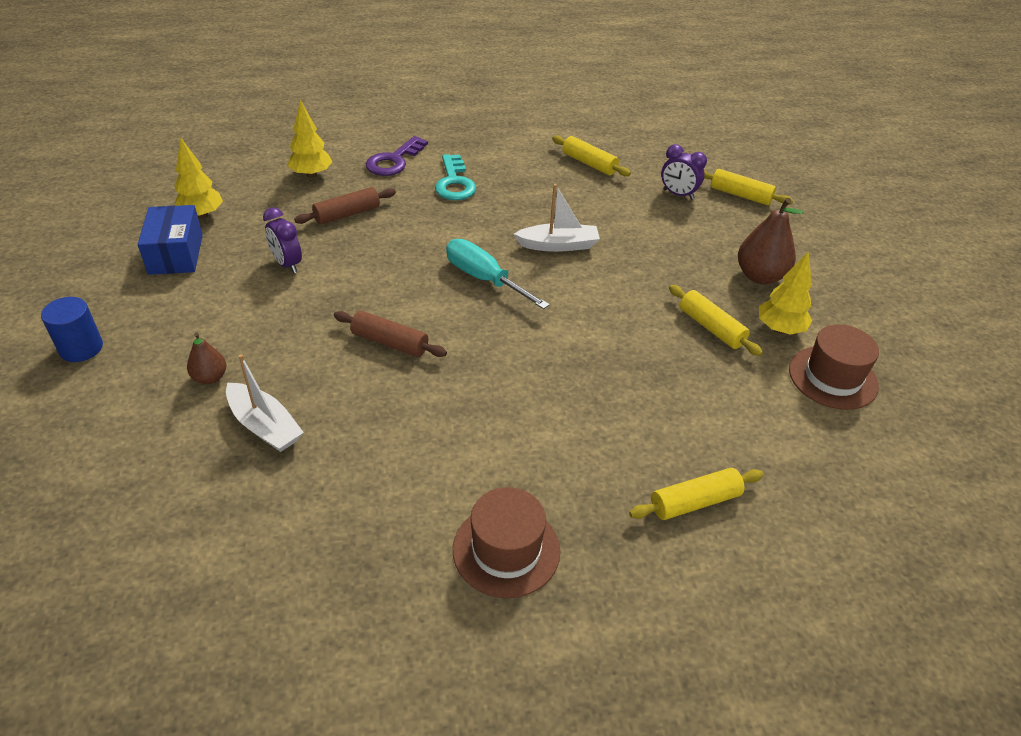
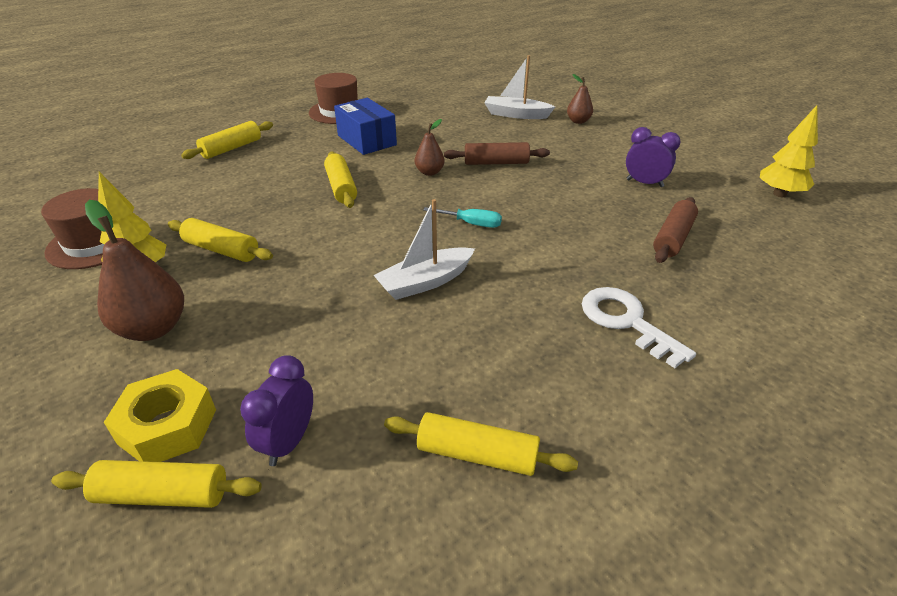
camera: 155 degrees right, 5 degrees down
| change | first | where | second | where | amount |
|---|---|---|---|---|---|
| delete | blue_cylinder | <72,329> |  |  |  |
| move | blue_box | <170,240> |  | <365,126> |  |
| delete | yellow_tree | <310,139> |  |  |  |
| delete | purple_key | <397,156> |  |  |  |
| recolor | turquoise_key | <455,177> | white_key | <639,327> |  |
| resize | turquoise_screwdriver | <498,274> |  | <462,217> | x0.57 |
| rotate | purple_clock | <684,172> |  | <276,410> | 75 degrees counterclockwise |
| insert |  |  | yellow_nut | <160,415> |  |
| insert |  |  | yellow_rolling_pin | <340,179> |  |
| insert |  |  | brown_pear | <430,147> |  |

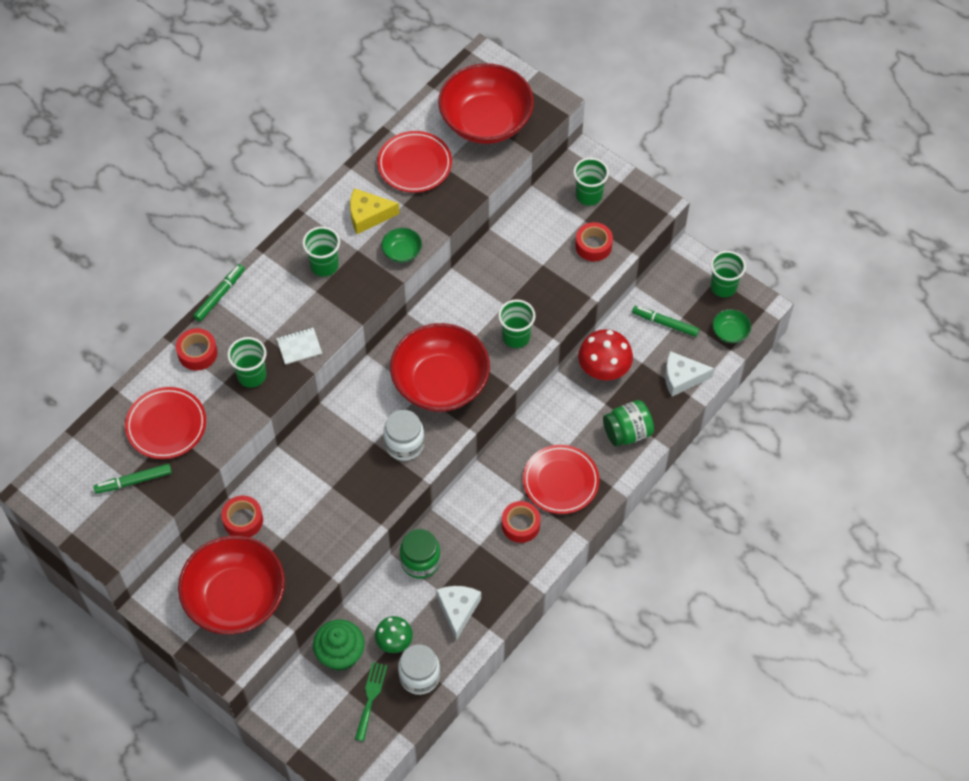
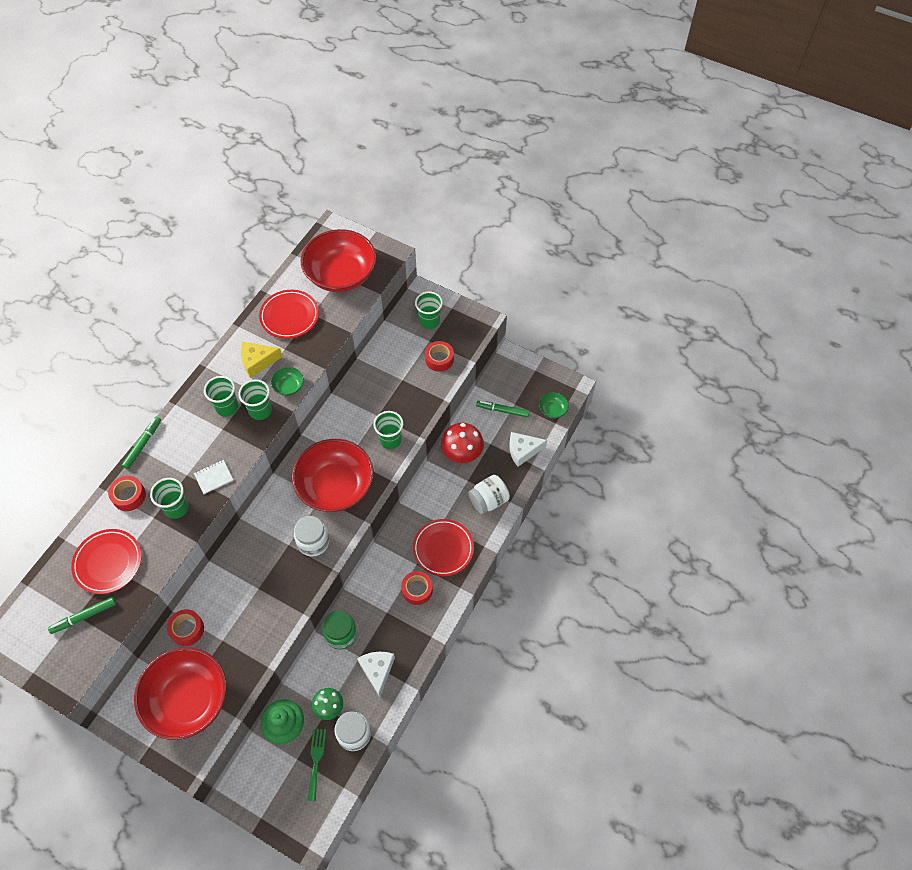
camera: 10 degrees left, 0 degrees up
| change | first | where | second | where | amount |
|---|---|---|---|---|---|
| recolor | green_jar | <628,423> | white_jar | <489,494> |  |
| move | green_cup | <728,274> |  | <255,399> |  |

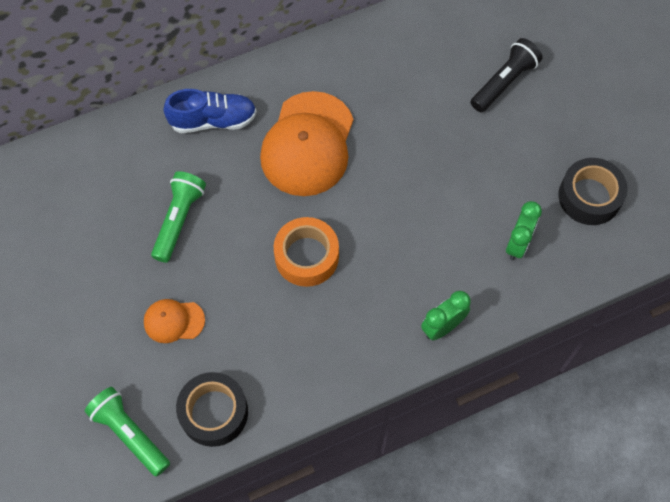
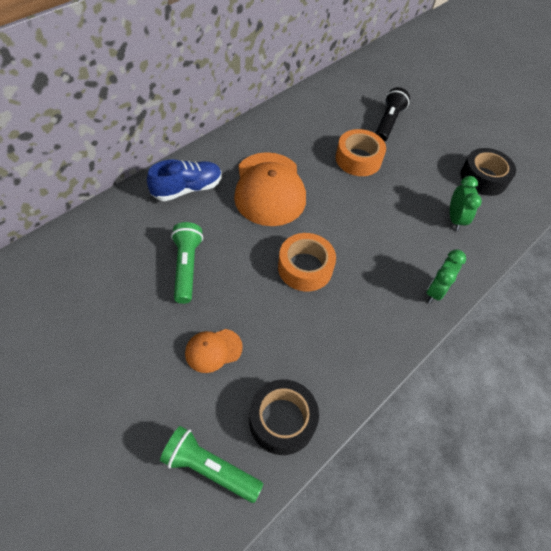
camera: 25 degrees left, 10 degrees down
| change | first | where | second | where | amount |
|---|---|---|---|---|---|
| insert |  |  | orange_tape | <360,152> |  |

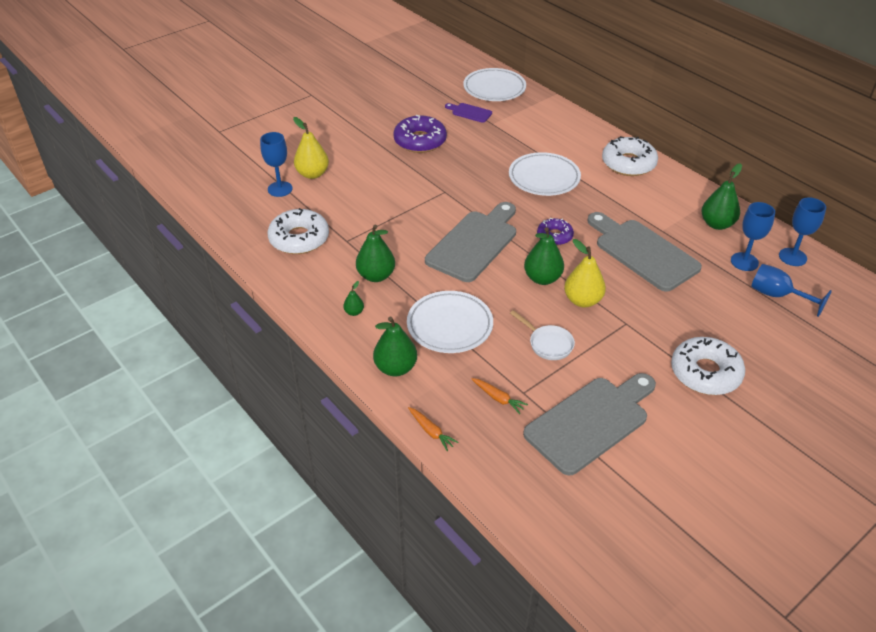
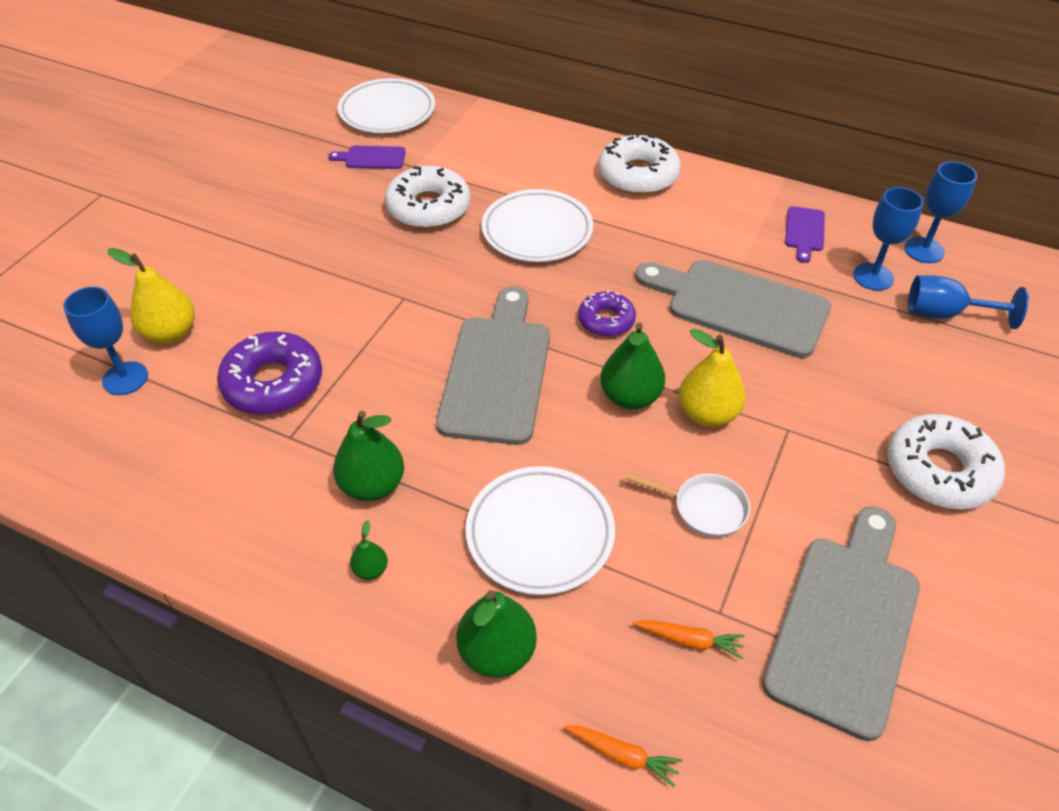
camera: 25 degrees left, 5 degrees up
| change | first | where | second | where | amount |
|---|---|---|---|---|---|
| move | white_donut | <298,231> |  | <428,197> |  |
| move | purple_donut | <420,134> |  | <269,373> |  |
| replace | green_pear | <721,196> | purple_cutting_board | <805,234> |  |

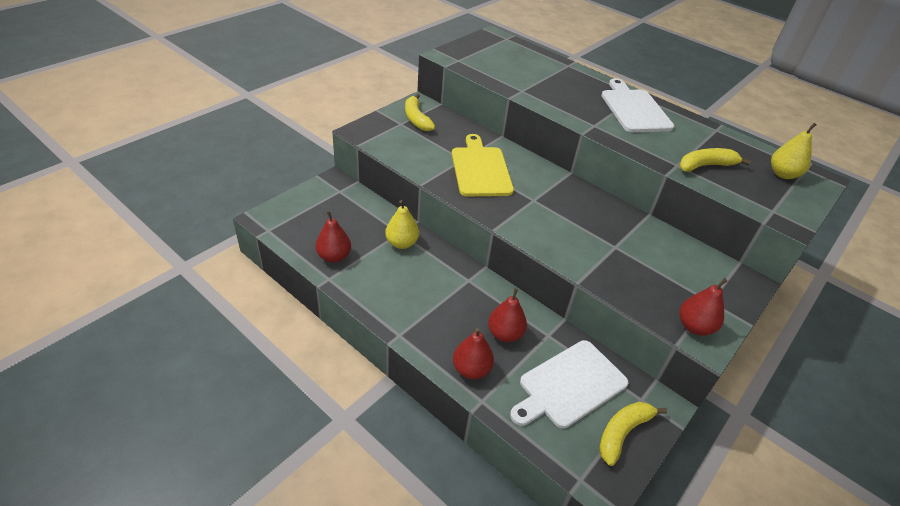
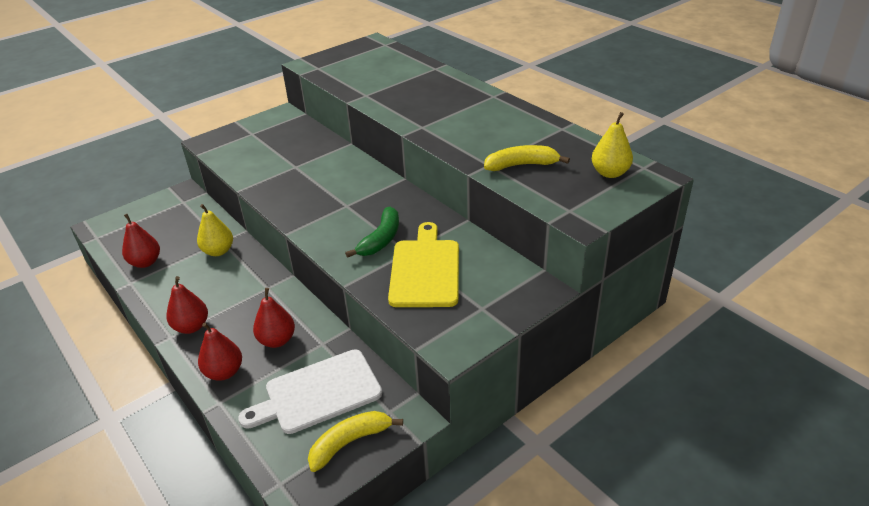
camera: 15 degrees right, 5 degrees down
| change | first | where | second | where | amount |
|---|---|---|---|---|---|
| delete | yellow_banana | <420,112> |  |  |  |
| move | yellow_cutting_board | <483,165> |  | <423,264> |  |
| delete | white_cutting_board | <637,105> |  |  |  |
| move | red_pear | <703,307> |  | <187,305> |  |
| insert |  |  | green_banana | <372,232> |  |

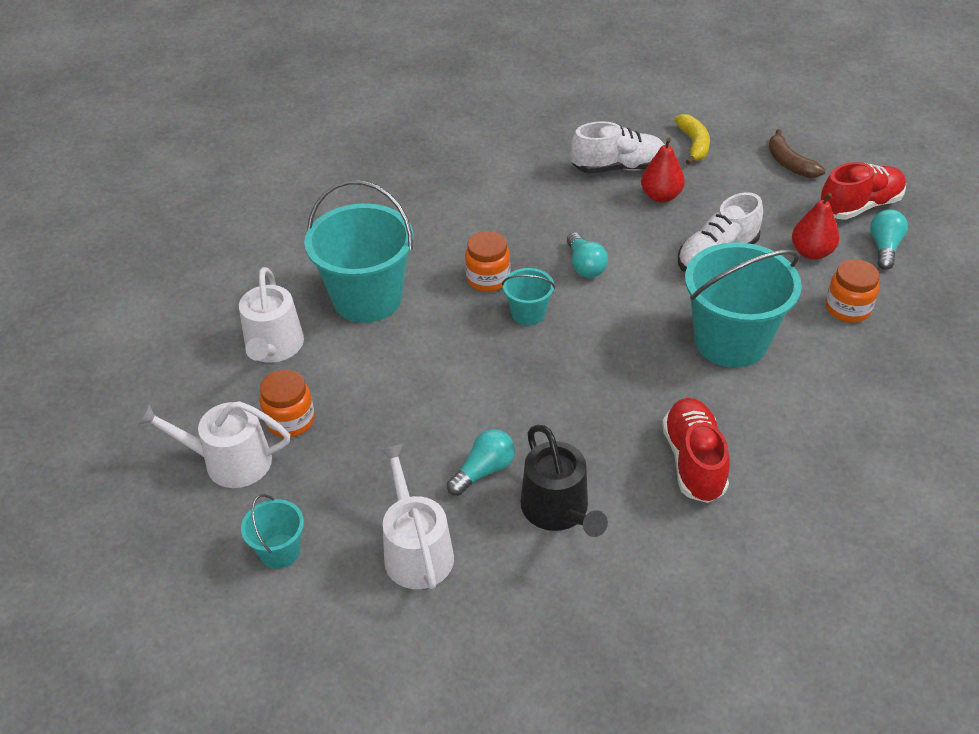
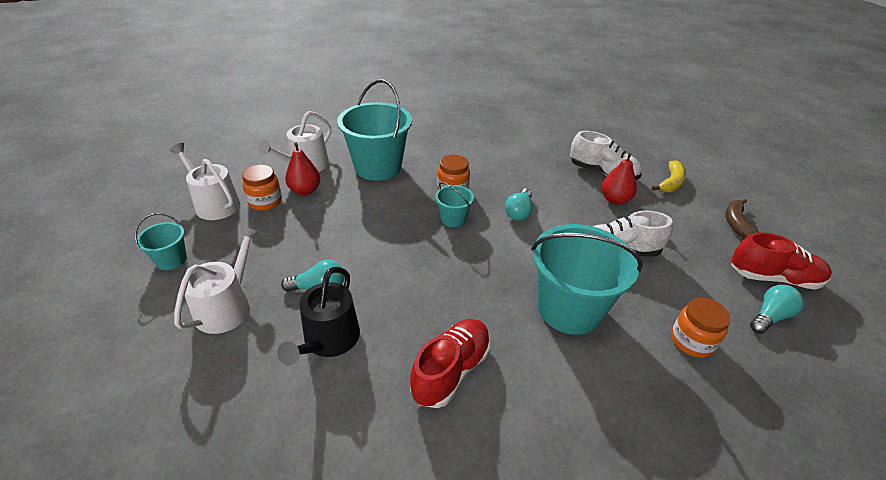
camera: 35 degrees right, 5 degrees down
| change | first | where | second | where | amount |
|---|---|---|---|---|---|
| move | red_pear | <815,226> |  | <303,169> |  |

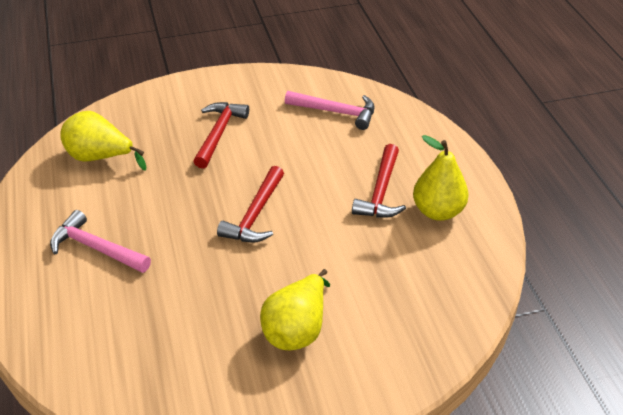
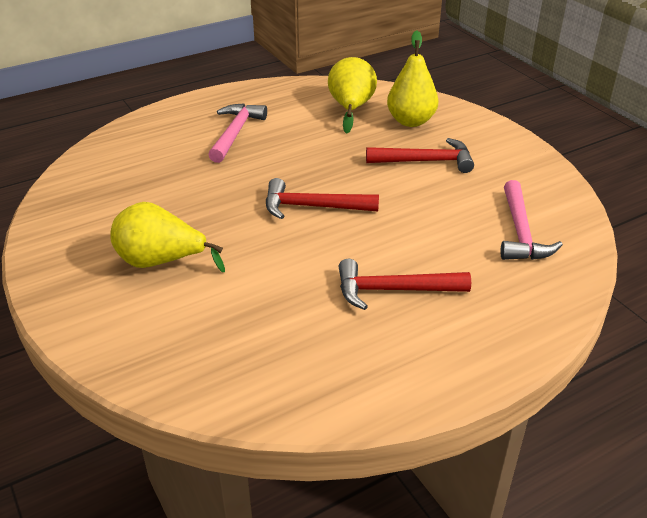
camera: 75 degrees right, 5 degrees down
| change | first | where | second | where | amount |
|---|---|---|---|---|---|
| move | yellow_pear | <441,178> |  | <412,78> |  |

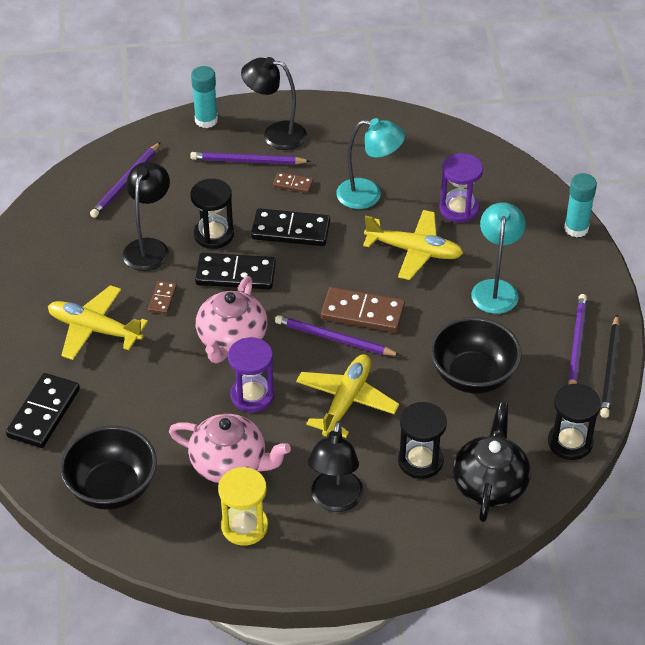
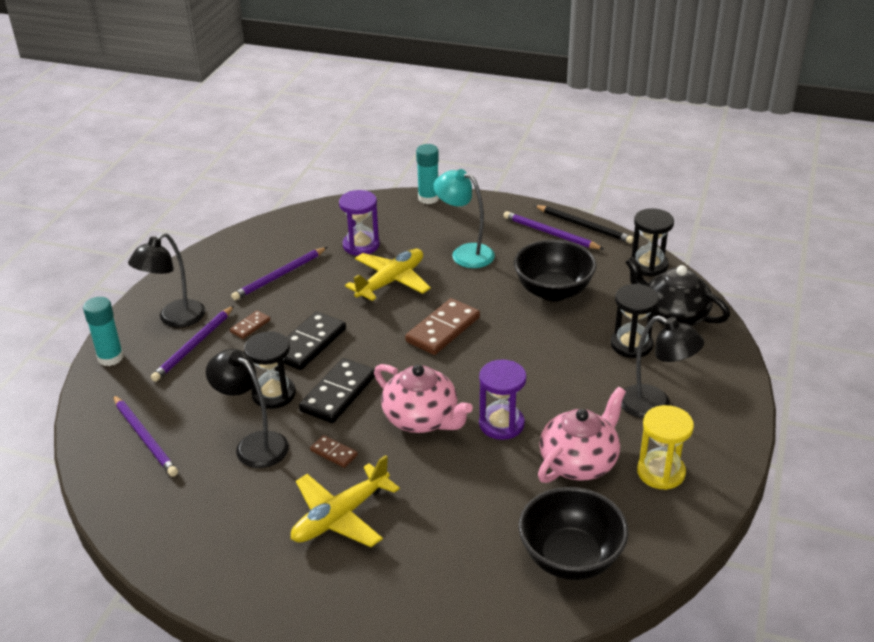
camera: 65 degrees left, 10 degrees down
| change | first | where | second | where | amount |
|---|---|---|---|---|---|
| delete | black_domino | <43,410> |  |  |  |
| move | purple_pencil | <338,335> |  | <279,273> |  |
| delete | yellow_plane | <347,396> |  |  |  |
| delete | turquoise_lamp | <370,163> |  |  |  |

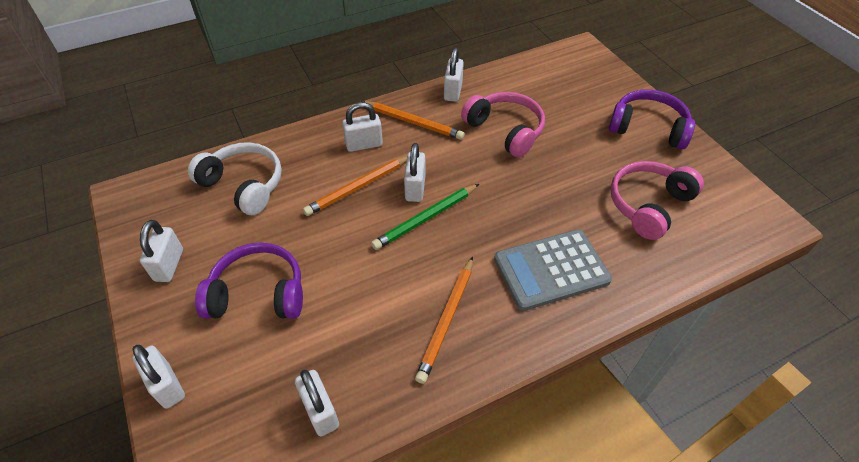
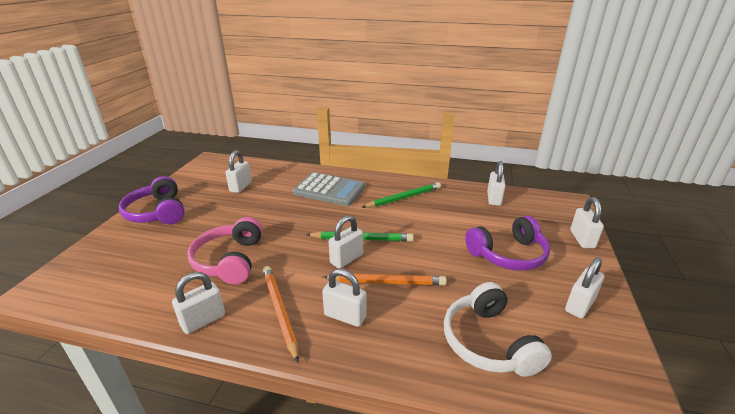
camera: 140 degrees left, 20 degrees down
| change | first | where | second | where | amount |
|---|---|---|---|---|---|
| rotate | purple_headphones | <249,280> |  | <507,243> | 60 degrees counterclockwise |
| recolor | orange_pencil | <444,320> | green_pencil | <401,195> |  |
| replace | pink_headphones | <657,200> | white_padlock | <238,171> |  |

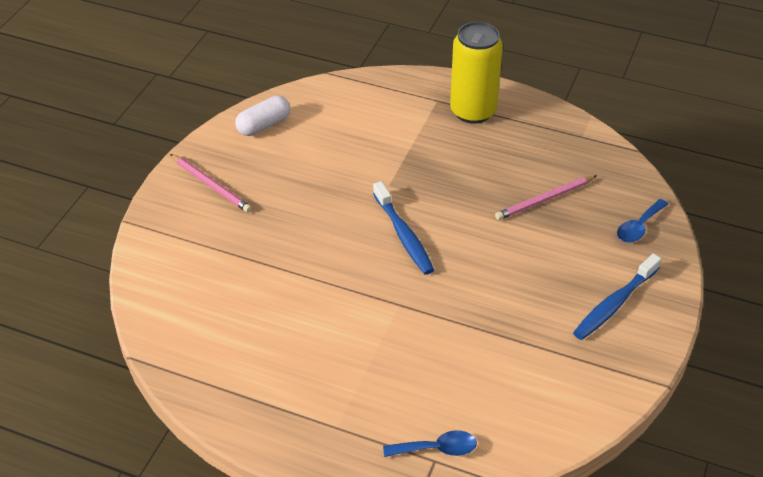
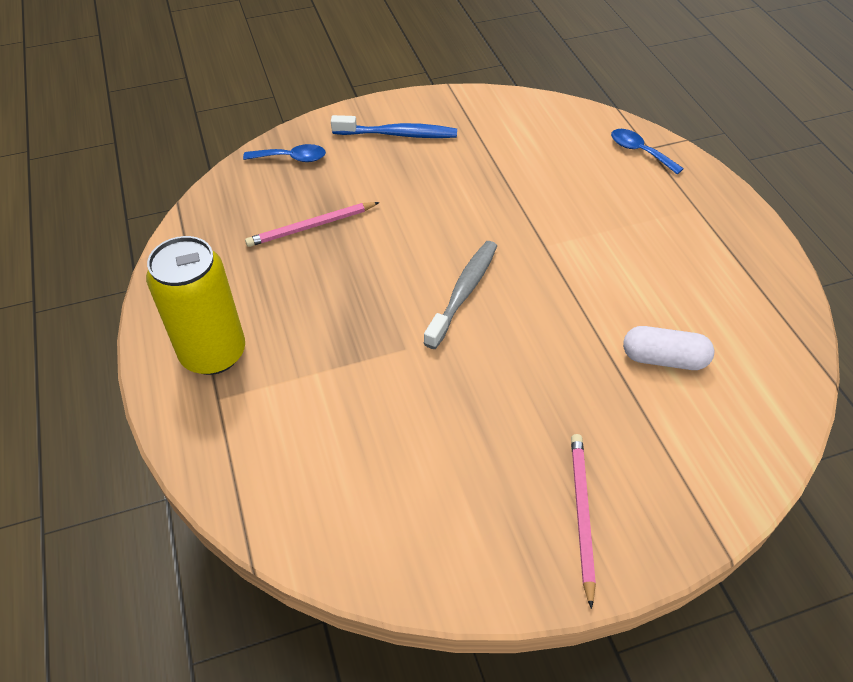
camera: 130 degrees left, 5 degrees up
| change | first | where | second | where | amount |
|---|---|---|---|---|---|
| move | white_capsule | <262,116> |  | <668,348> |  |
| recolor | blue_toothbrush | <403,228> | grey_toothbrush | <460,295> |  |
| rotate | pink_pencil | <546,197> |  | <312,224> | 135 degrees clockwise |

